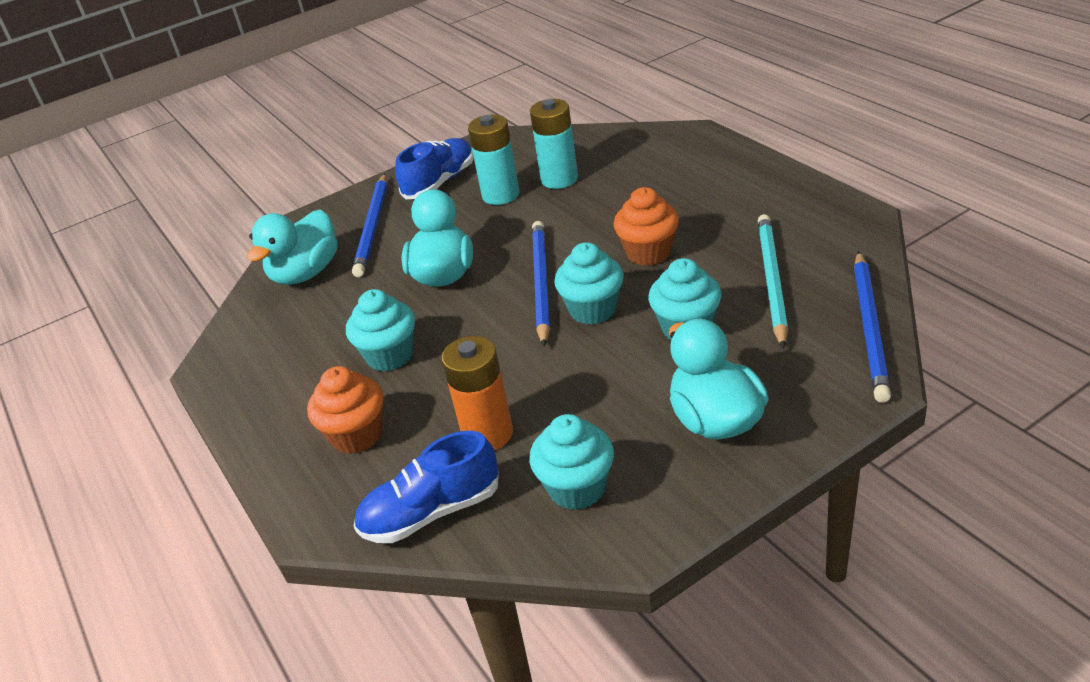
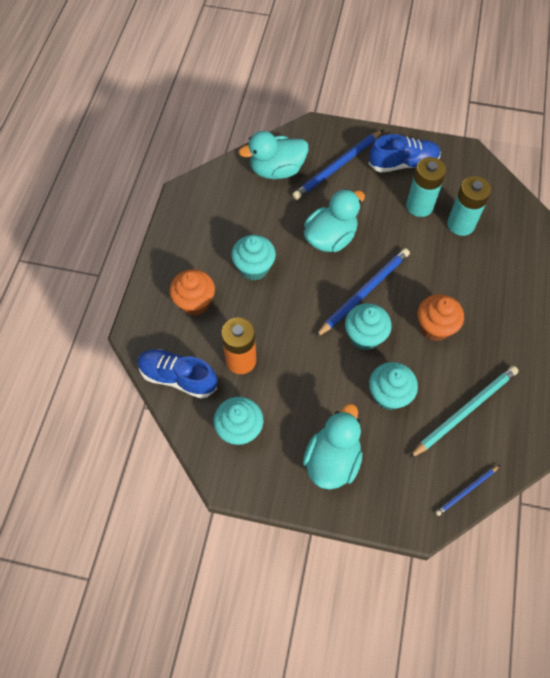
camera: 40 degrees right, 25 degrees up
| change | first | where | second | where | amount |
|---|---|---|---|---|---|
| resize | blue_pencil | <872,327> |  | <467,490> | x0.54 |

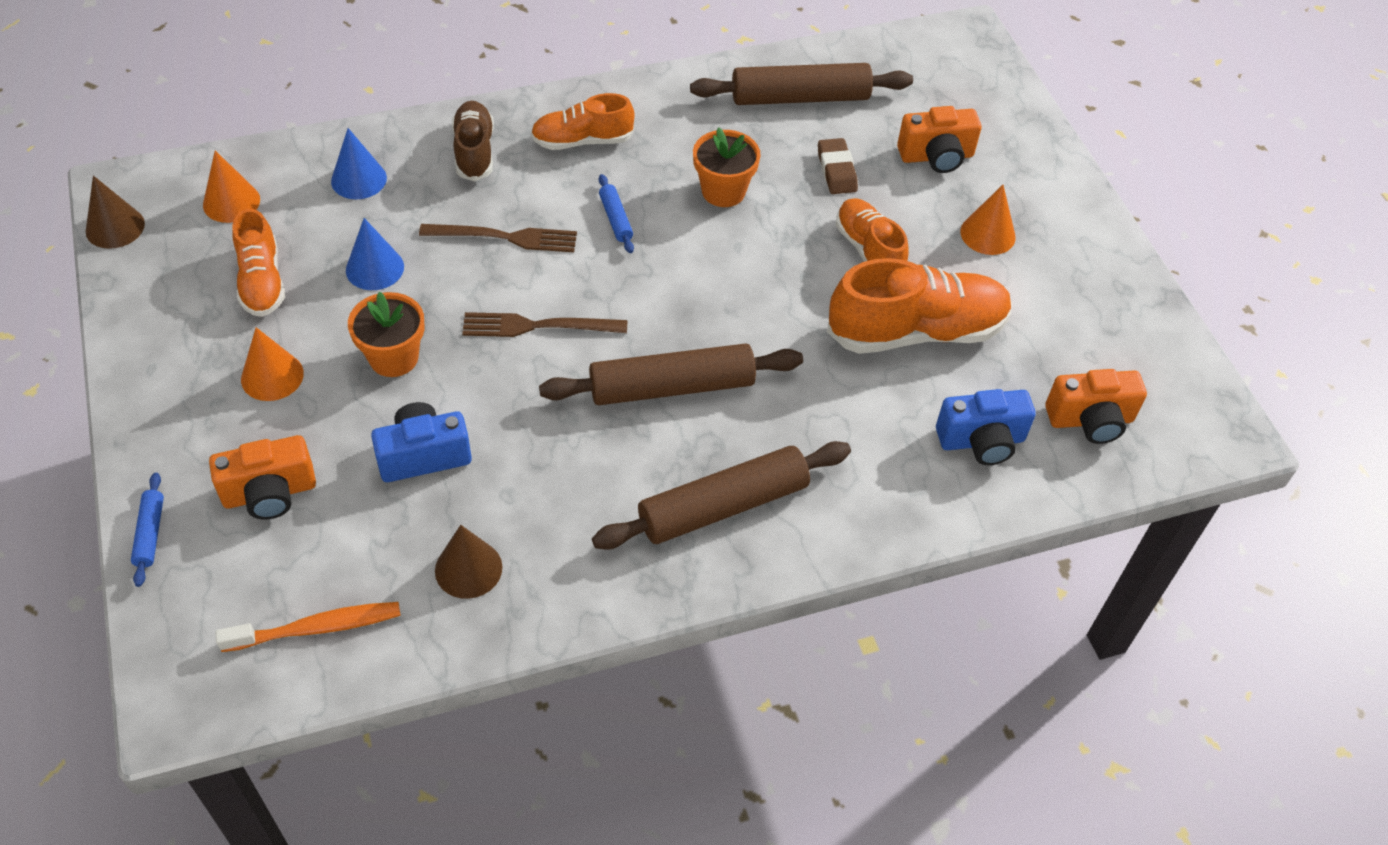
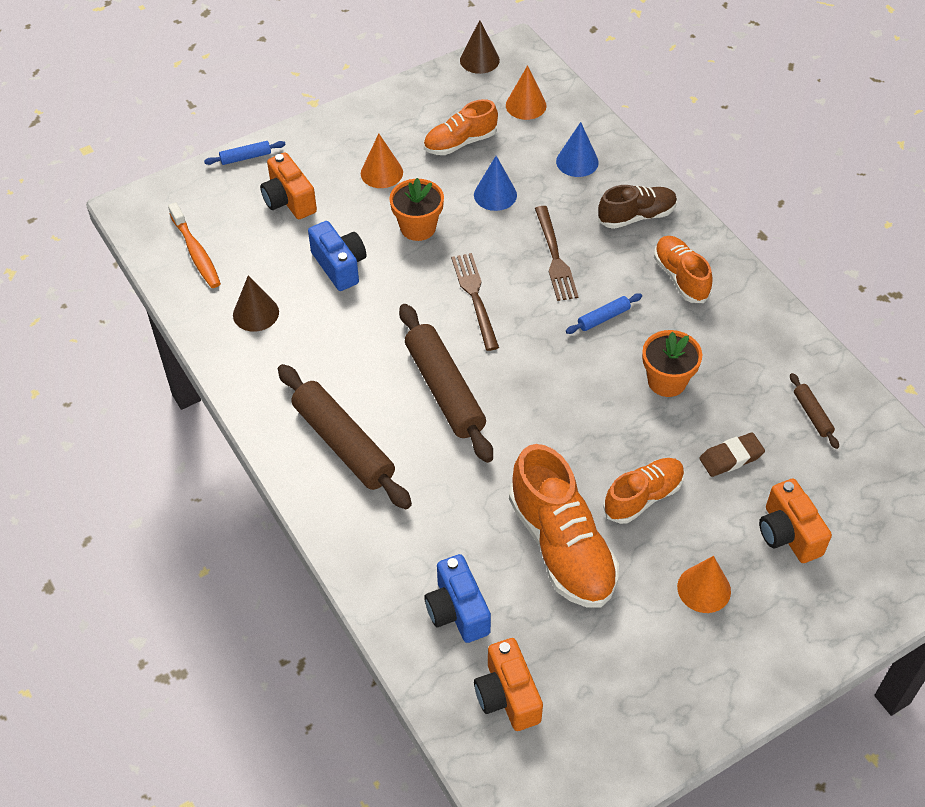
camera: 80 degrees right, 0 degrees up
| change | first | where | second | where | amount |
|---|---|---|---|---|---|
| resize | brown_rolling_pin | <801,84> |  | <814,411> | x0.45 |

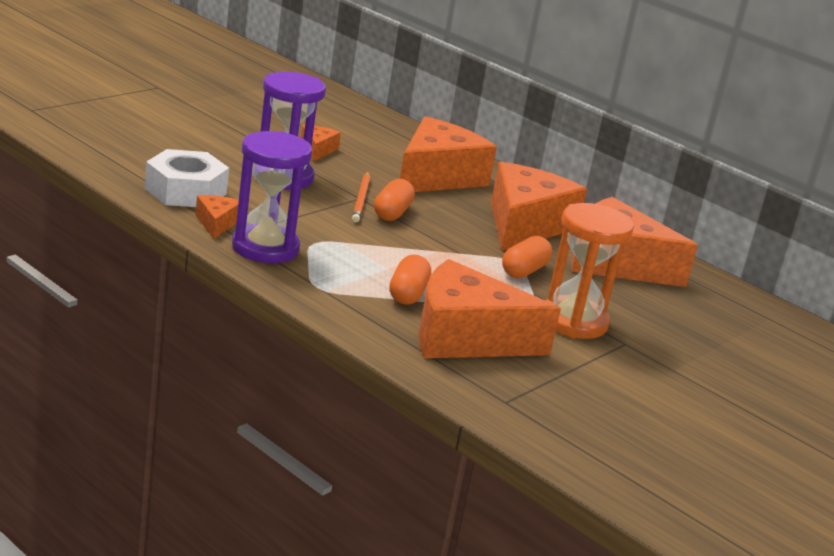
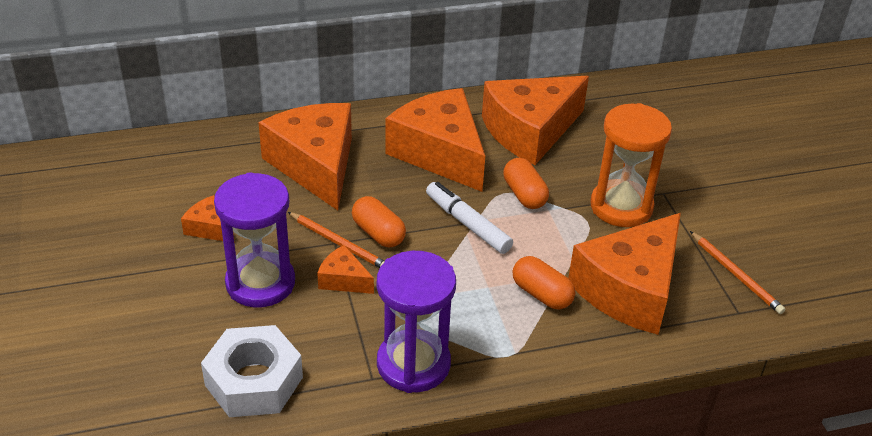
camera: 55 degrees left, 15 degrees up
| change | first | where | second | where | amount |
|---|---|---|---|---|---|
| move | orange_cheese | <217,217> |  | <345,269> |  |
| insert |  |  | white_marker | <469,218> |  |
| insert |  |  | orange_pencil | <738,272> |  |

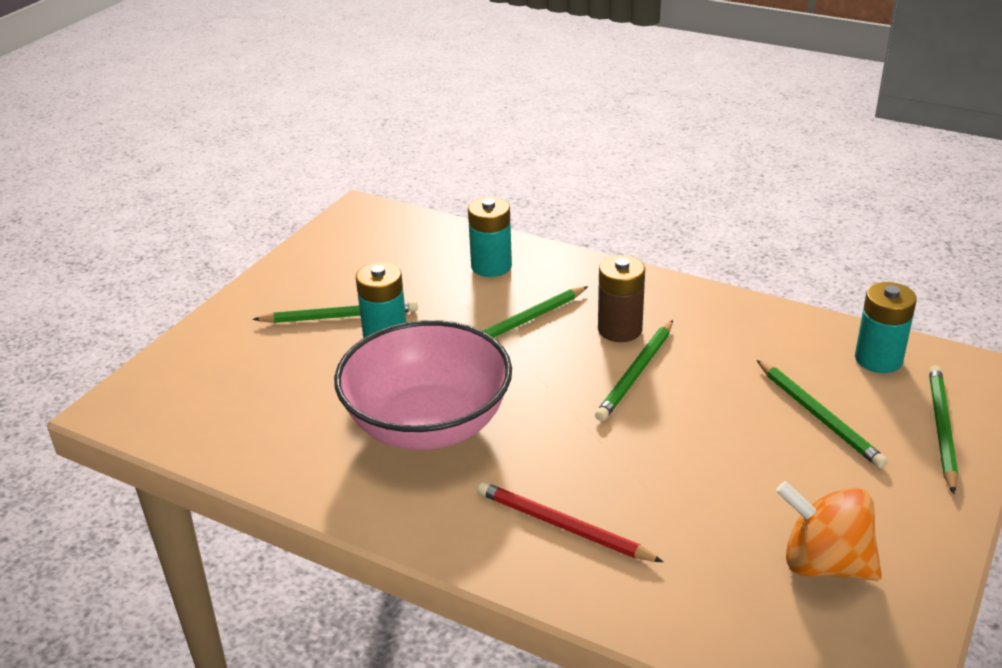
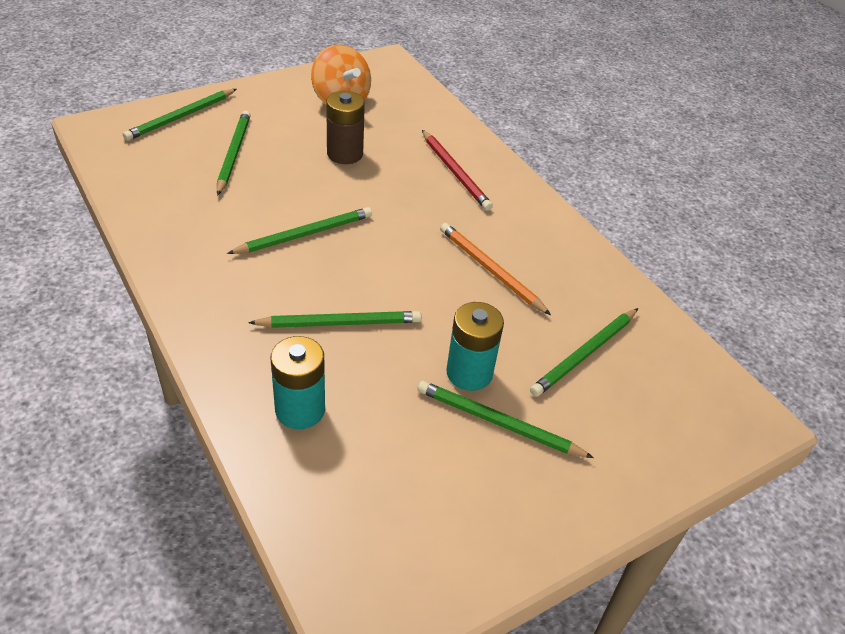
camera: 155 degrees left, 10 degrees up
| change | first | where | second | where | amount |
|---|---|---|---|---|---|
| replace | pink_bowl | <423,385> | orange_pencil | <495,269> |  |
| move | brown_battery | <621,298> |  | <345,127> |  |
| delete | turquoise_battery | <886,327> |  |  |  |
| insert |  |  | green_pencil | <584,352> |  |

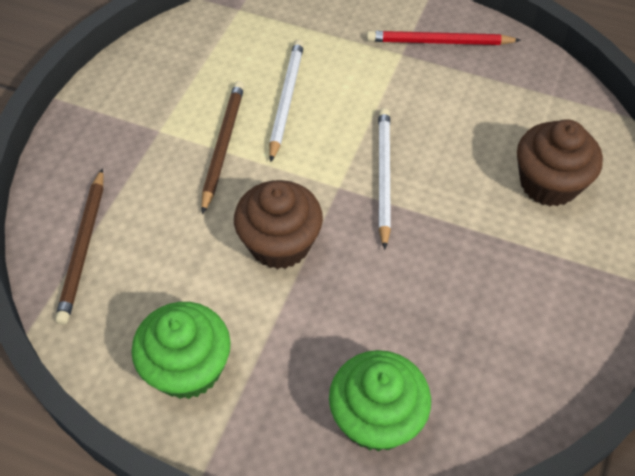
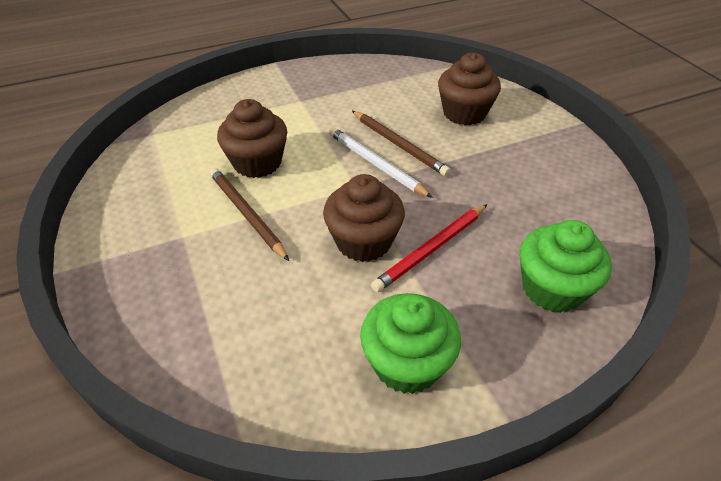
camera: 45 degrees left, 10 degrees down
| change | first | where | second | where | amount |
|---|---|---|---|---|---|
| move | brown_pencil | <79,246> |  | <401,143> |  |
| replace | white_pencil | <286,101> | brown_cupcake | <252,138> |  |
| move | red_pencil | <444,38> |  | <429,248> |  |

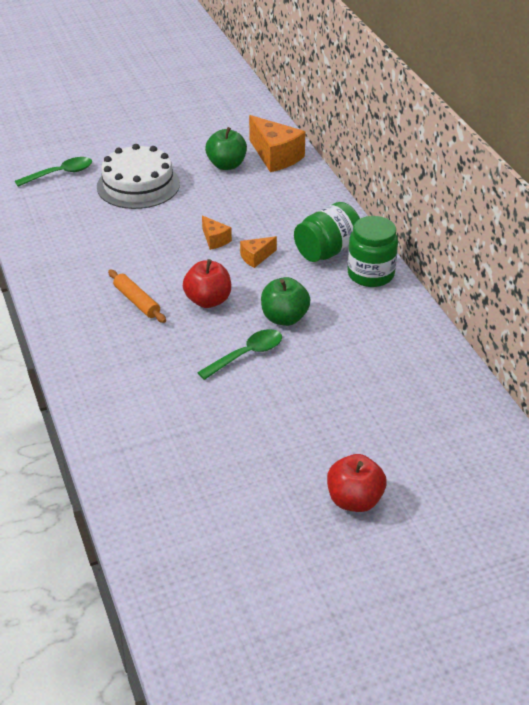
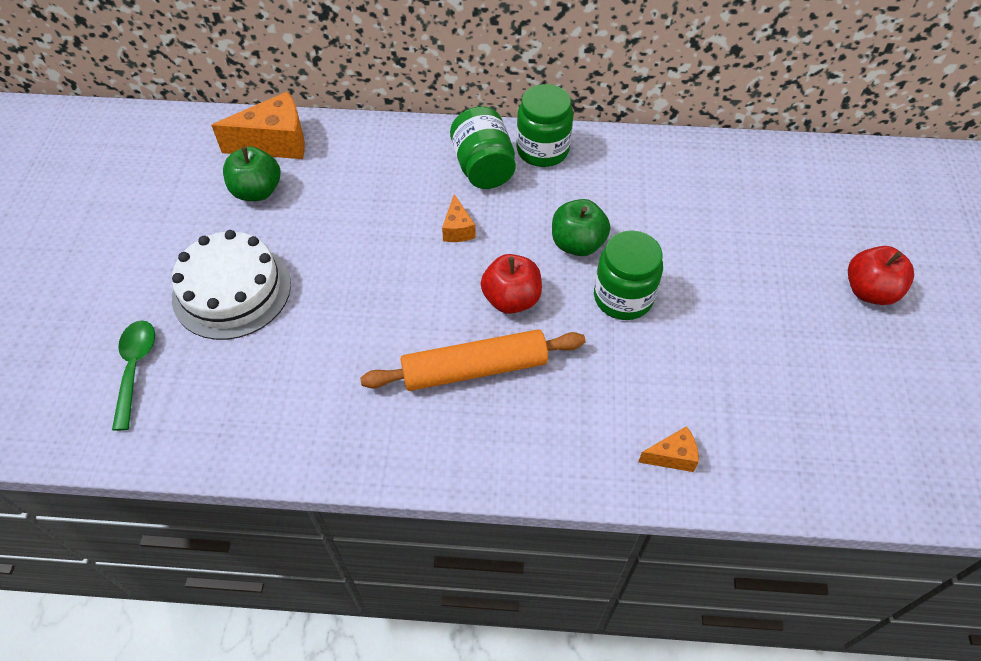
camera: 65 degrees left, 15 degrees up
| change | first | where | second | where | amount |
|---|---|---|---|---|---|
| resize | orange_rolling_pin | <137,296> |  | <472,360> | x1.70 |
| replace | green_spoon | <239,354> | green_jar | <628,275> |  |
| move | orange_cheese | <217,232> |  | <668,449> |  |

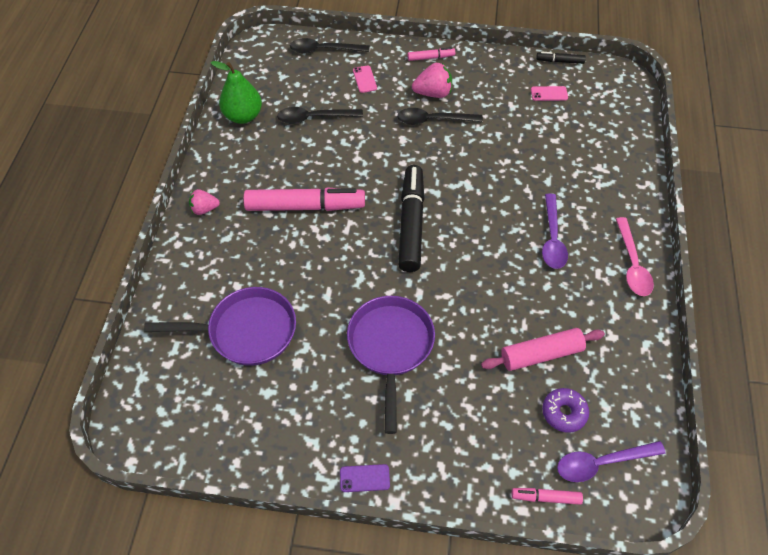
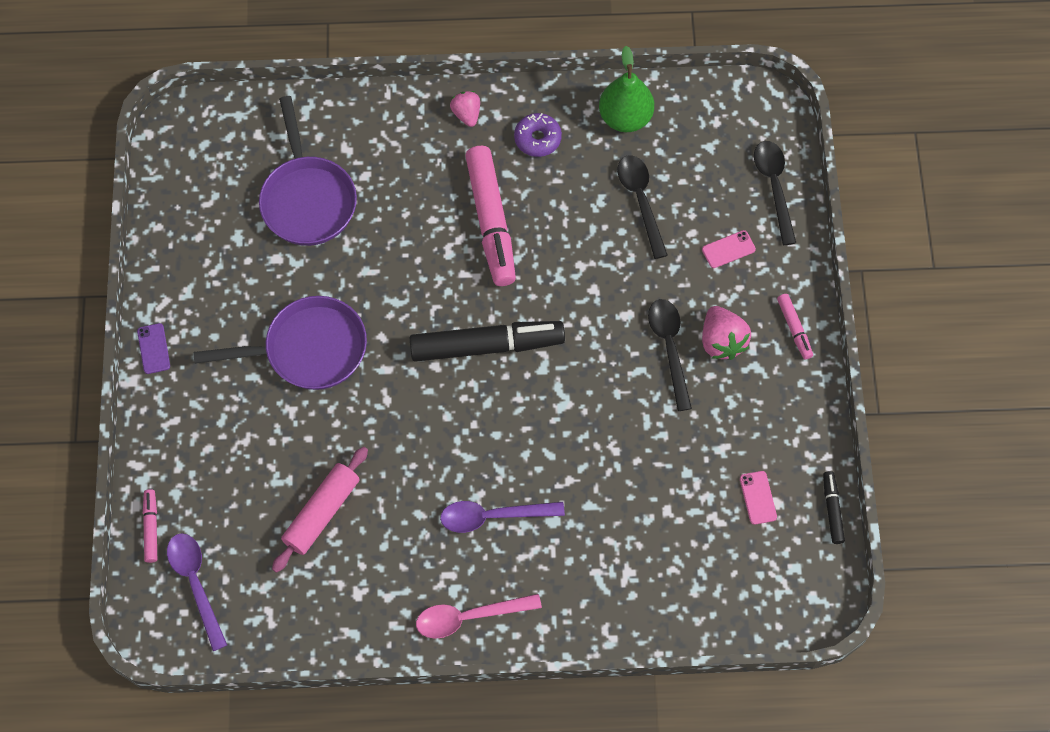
camera: 80 degrees right, 10 degrees up
| change | first | where | second | where | amount |
|---|---|---|---|---|---|
| rotate | pink_rolling_pin | <543,349> |  | <320,510> | 60 degrees clockwise |
| move | purple_donut | <565,410> |  | <538,135> |  |

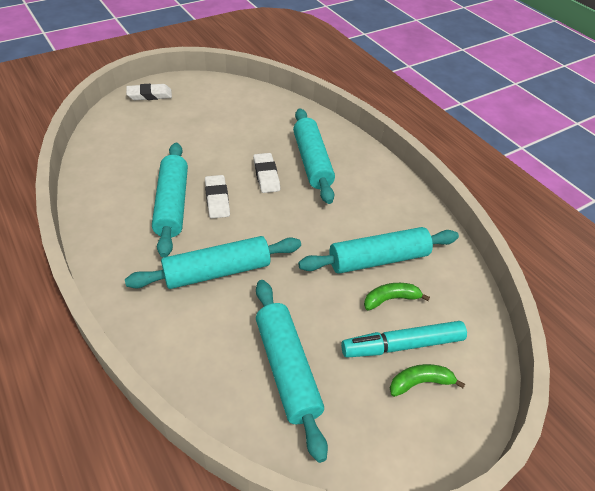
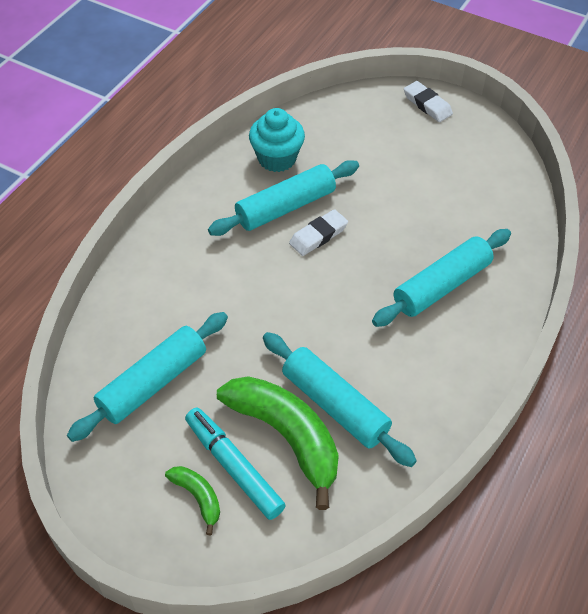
camera: 65 degrees right, 5 degrees up
| change | first | where | second | where | amount |
|---|---|---|---|---|---|
| delete | turquoise_rolling_pin | <213,262> |  |  |  |
| delete | white_eraser | <266,173> |  |  |  |
| resize | green_banana | <397,297> |  | <278,443> | x2.12 |
| insert |  |  | turquoise_cupcake | <277,140> |  |

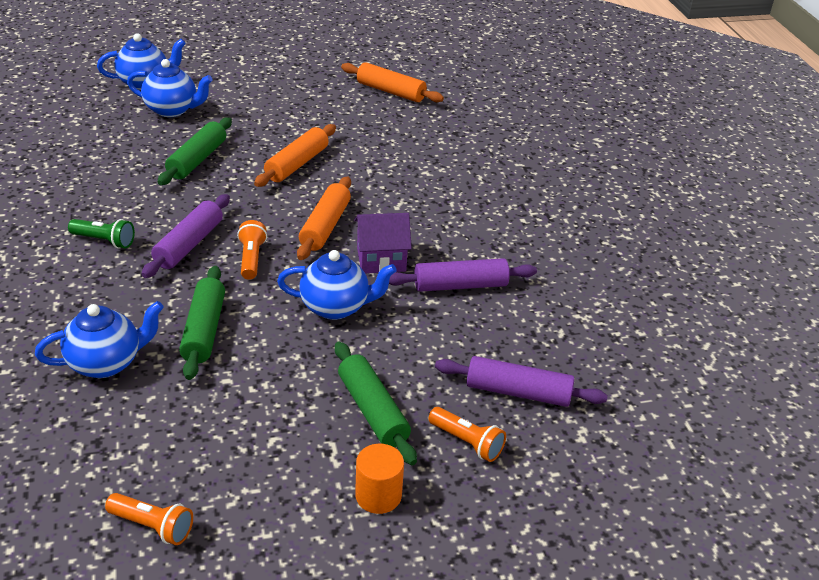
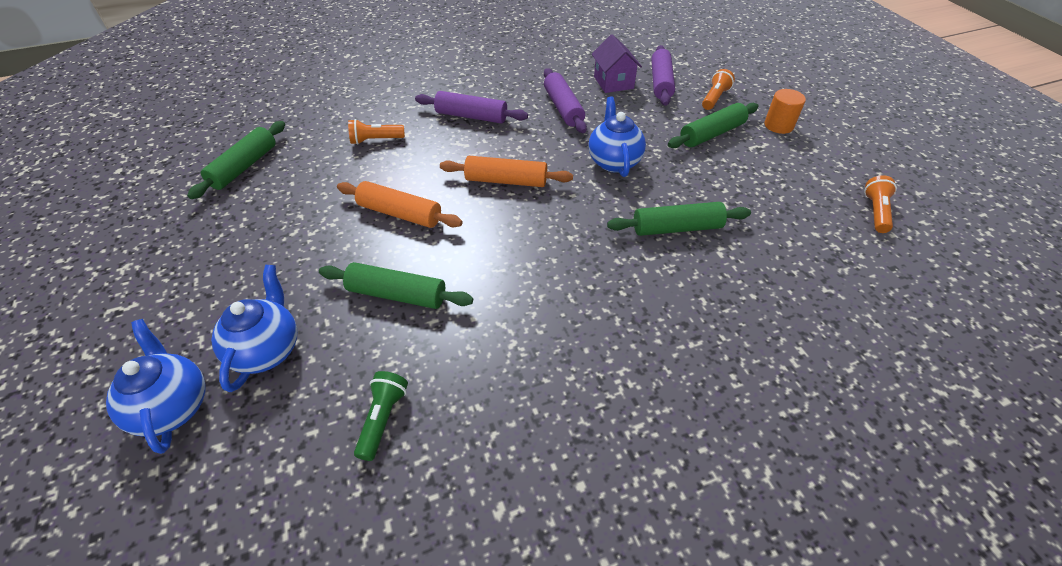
camera: 95 degrees left, 10 degrees up
| change | first | where | second | where | amount |
|---|---|---|---|---|---|
| delete | blue_teapot | <99,339> |  |  |  |
| move | green_flashlight | <101,234> |  | <381,416> |  |
| move | purple_rolling_pin | <185,236> |  | <471,107> |  |
| move | orange_flashlight | <252,250> |  | <376,132> |  |
| recolor | orange_rolling_pin | <392,82> | green_rolling_pin | <236,160> |  |
| move | purple_house | <383,243> |  | <617,63> |  |

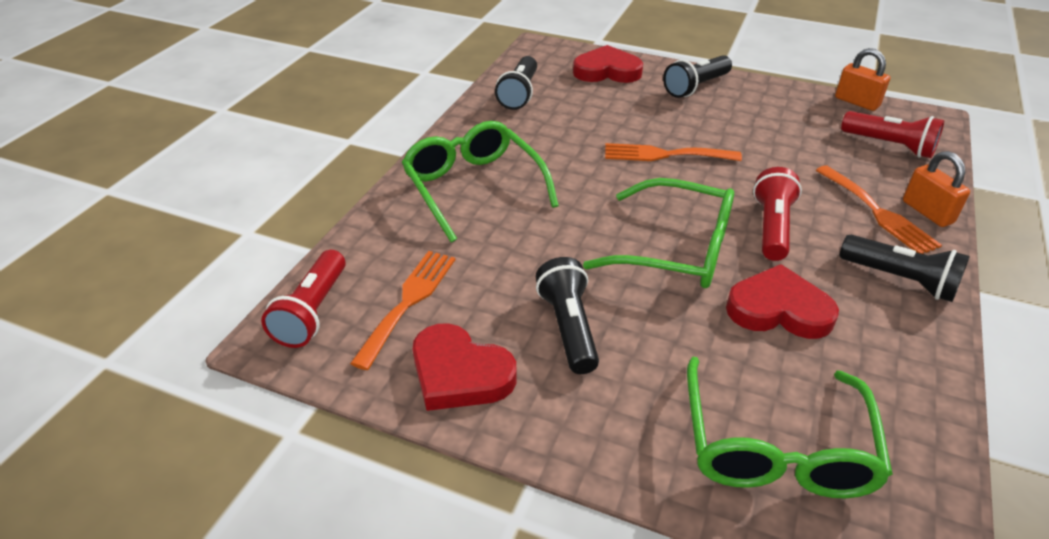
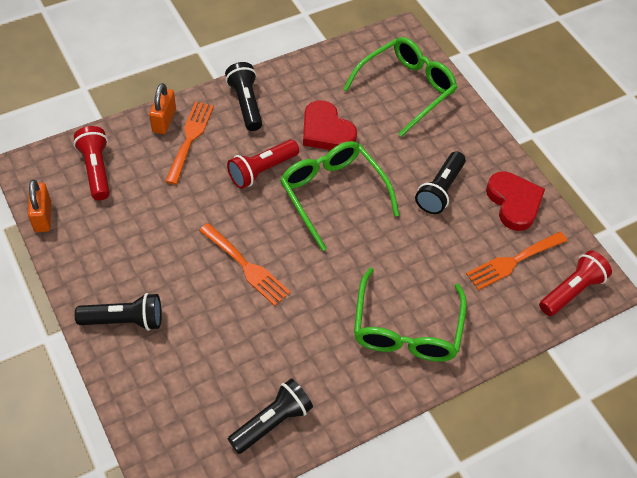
camera: 145 degrees left, 15 degrees up
| change | first | where | second | where | amount |
|---|---|---|---|---|---|
| delete | red_heart | <608,64> |  |  |  |

